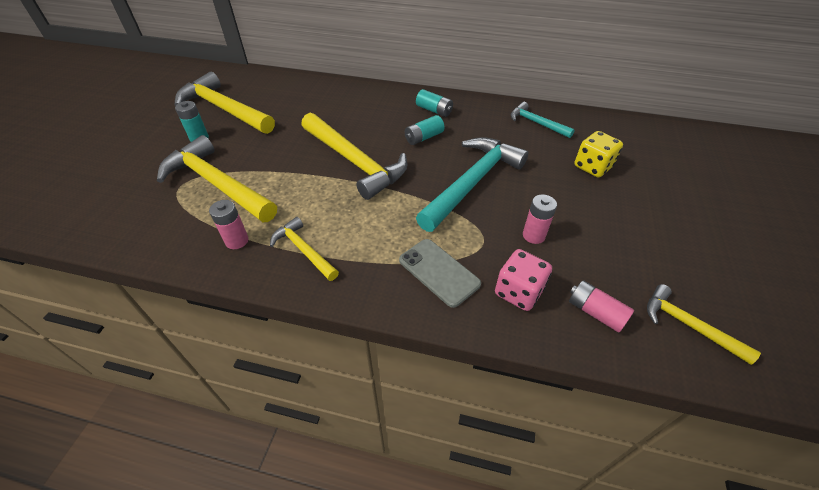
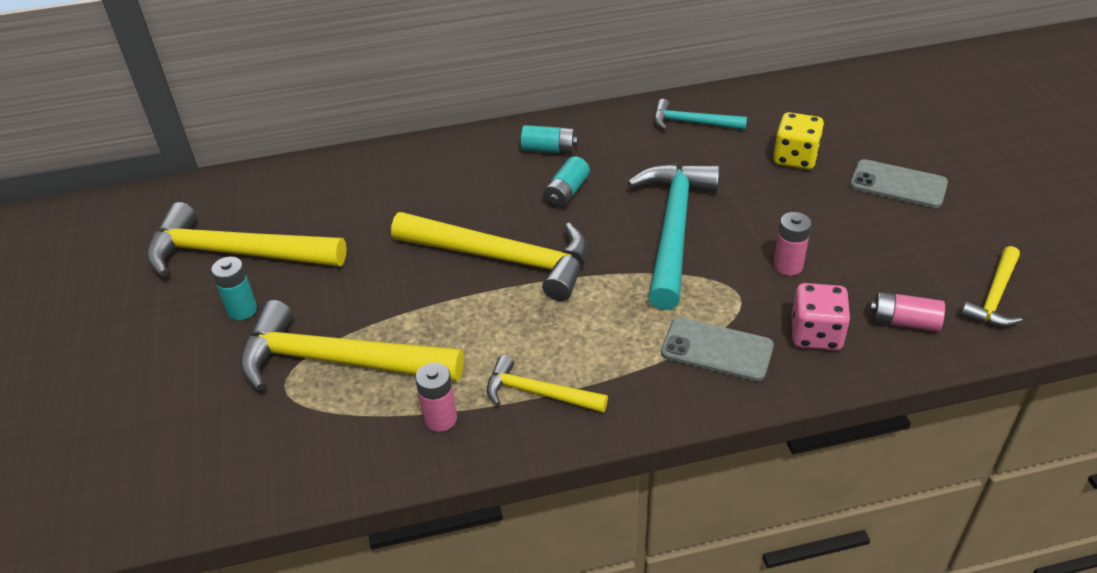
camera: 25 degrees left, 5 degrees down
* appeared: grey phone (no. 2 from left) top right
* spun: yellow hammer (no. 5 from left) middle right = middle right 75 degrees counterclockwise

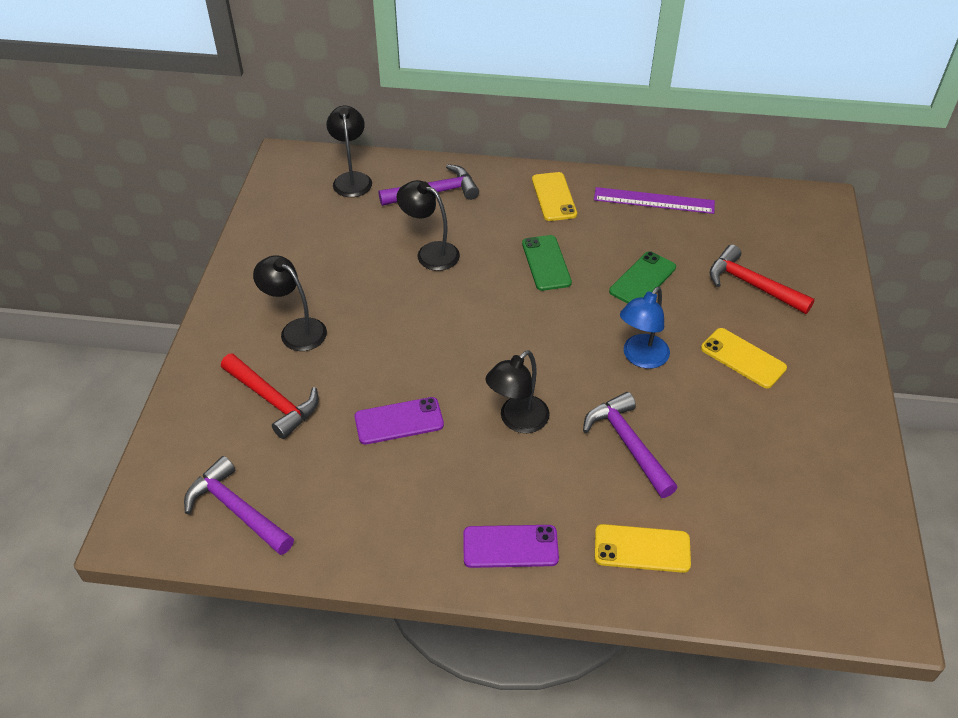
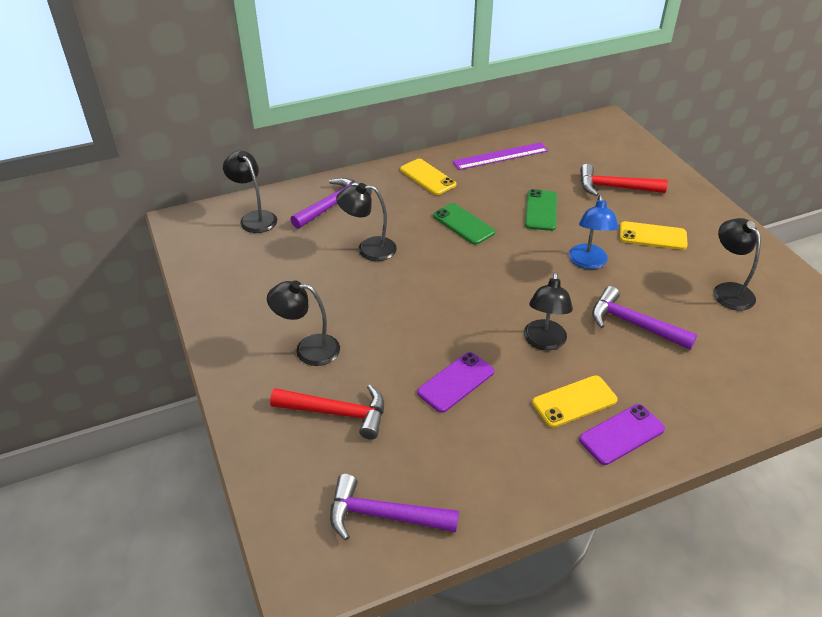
camera: 30 degrees left, 5 degrees down
* appeared: black lamp (no. 5 from left) middle right
* relocated: yellow phone (no. 2 from left) bottom right to middle right

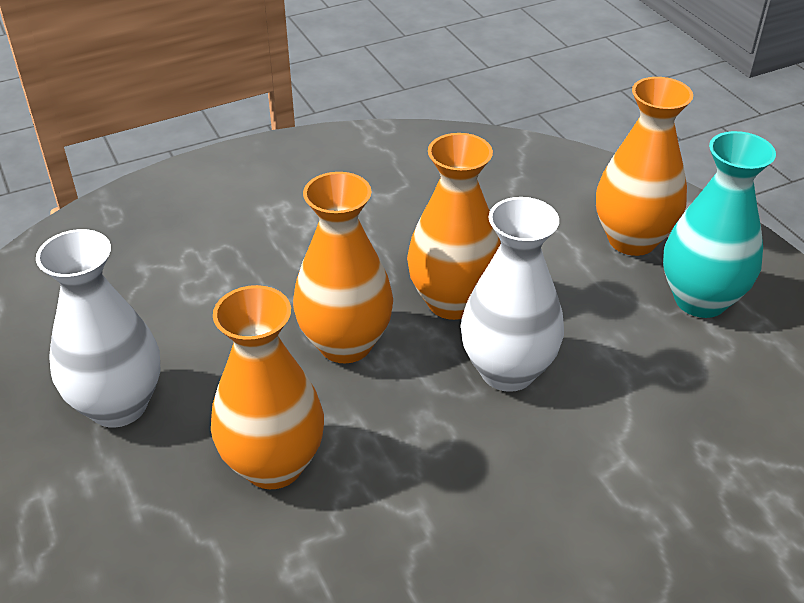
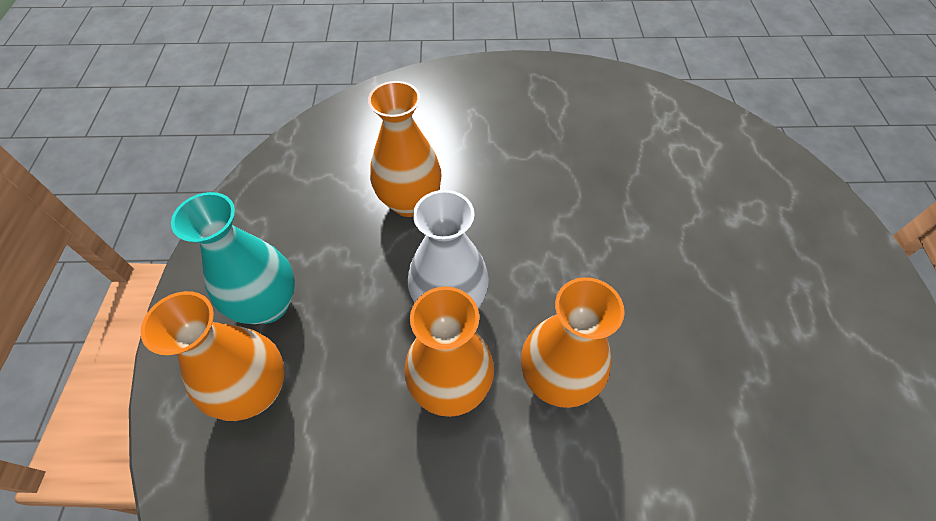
camera: 155 degrees left, 15 degrees up
* missing: white vase (no. 1 from left) middle left
* relocated: orange vase (no. 1 from left in the first image) middle left to orange vase (no. 2 from left) top centre

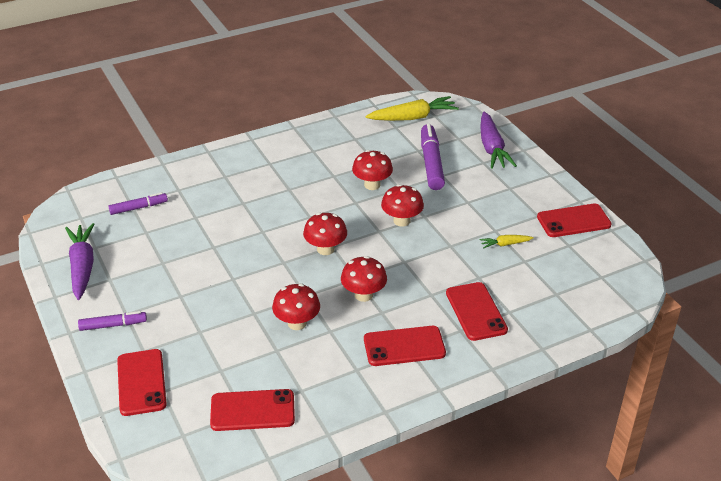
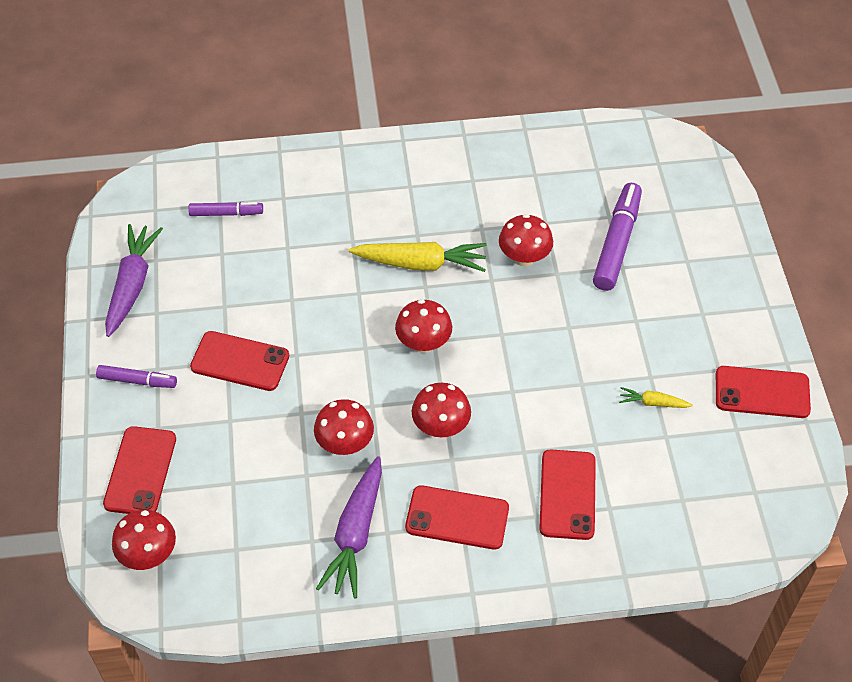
camera: 20 degrees right, 15 degrees up
* relocated: red phone (no. 2 from left) bottom centre to middle left
* relocated: yellow carrot (no. 1 from left) top centre to centre
* relocated: red mushroom (no. 5 from left in the first image) centre to red mushroom (no. 1 from left) bottom left
* relocated: purple carrot (no. 2 from left) top right to bottom centre

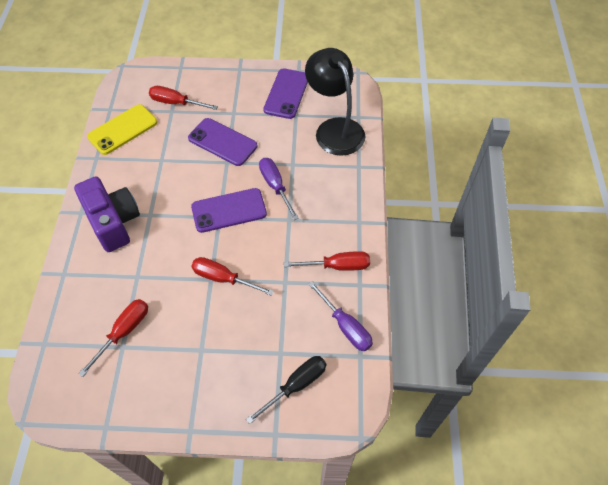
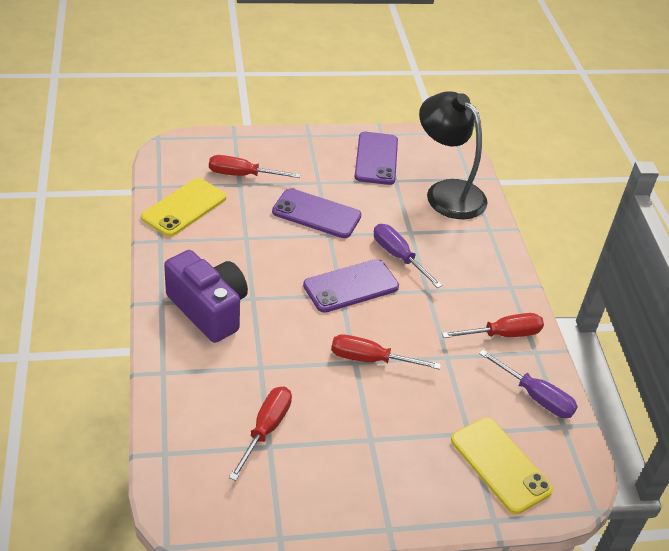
camera: 15 degrees left, 15 degrees down
* exchanged: black screwdriver bottom centre to yellow phone (no. 2 from left) bottom right

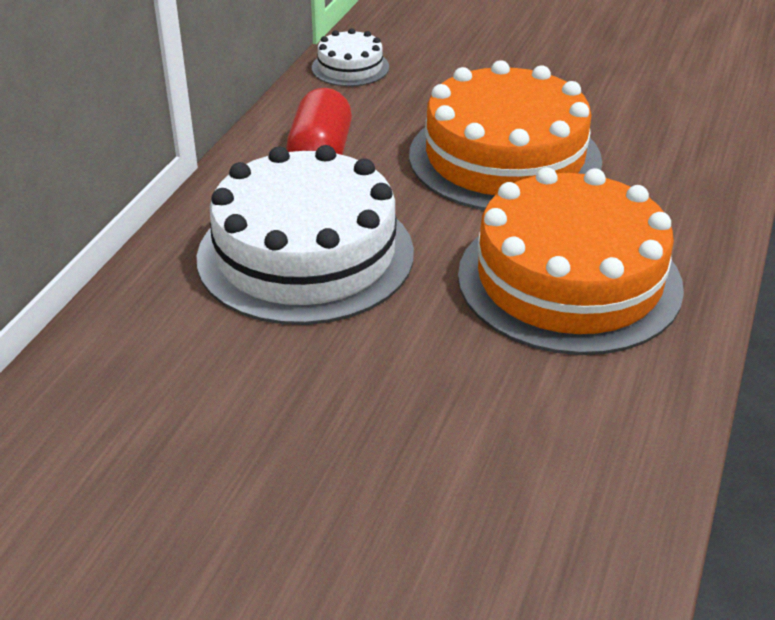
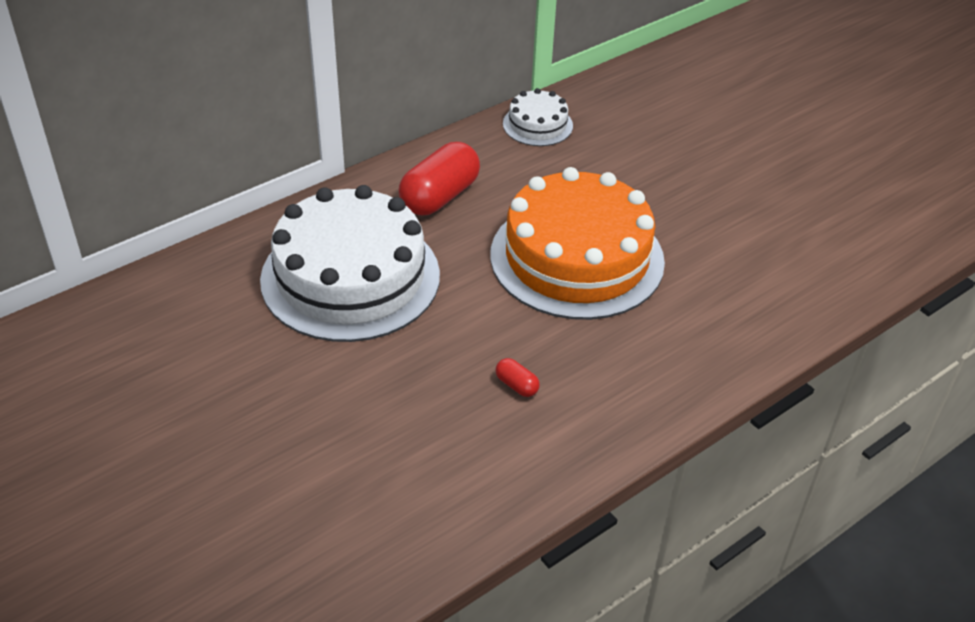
camera: 30 degrees right, 5 degrees up
* exchanged: orange cake (no. 2 from left) middle right to red capsule (no. 2 from left) centre

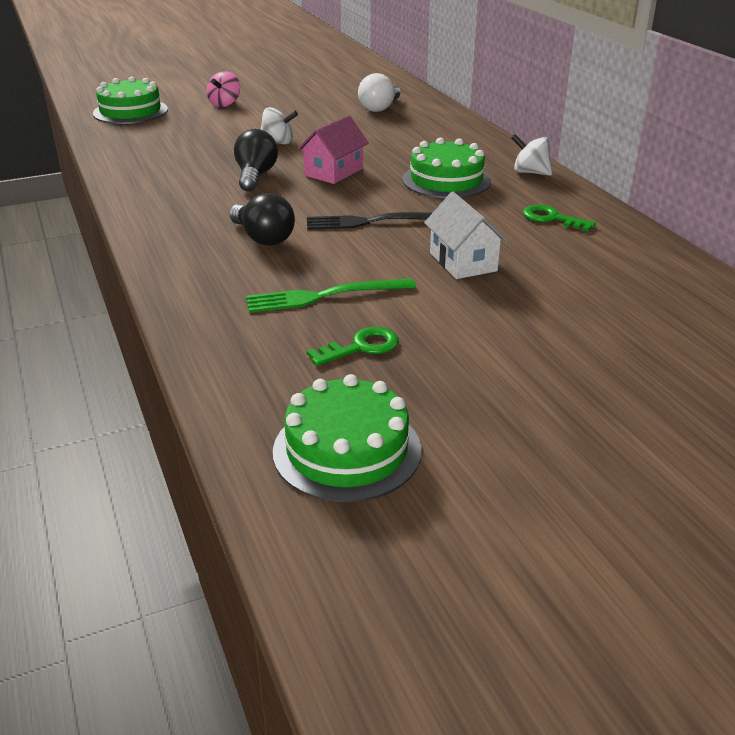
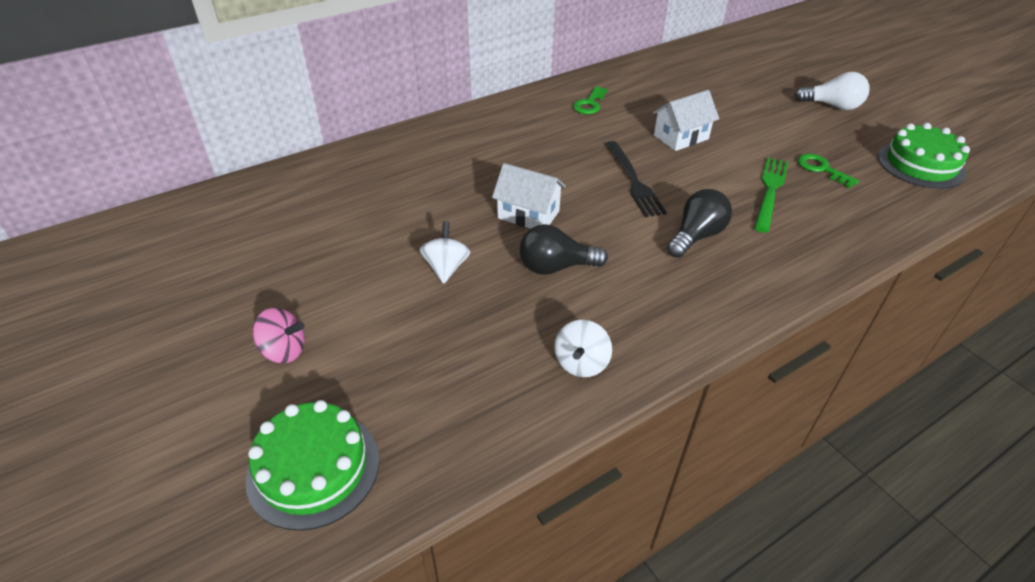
camera: 100 degrees left, 10 degrees up
* missing: green cake (no. 3 from left) top centre
* relocated: white light bulb top centre to top right
* relocated: white spinning top (no. 2 from left) top right to centre
* colour: pink house top centre to white house (no. 1 from left) centre
* spun: green fork centre = middle right 135 degrees counterclockwise

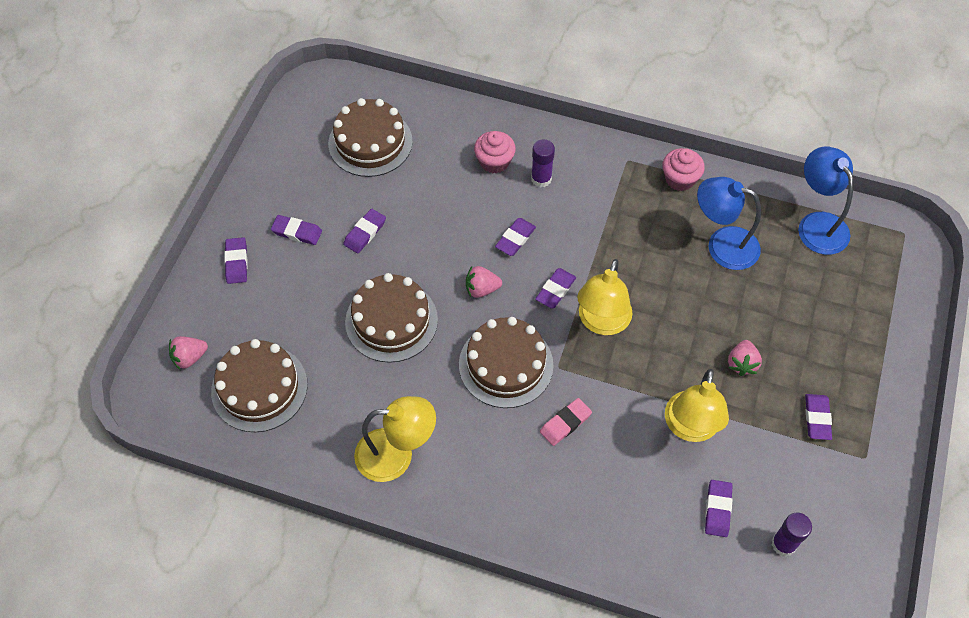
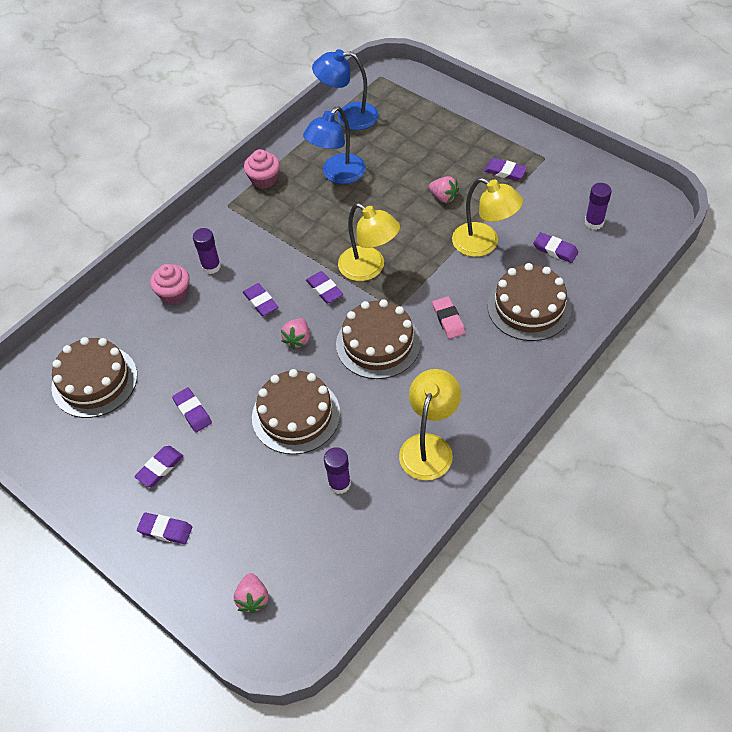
camera: 65 degrees left, 5 degrees down
* appeared: purple glue stick (no. 2 from left) centre
* relocated: brown cake (no. 1 from left in the first image) middle left to brown cake (no. 4 from left) middle right

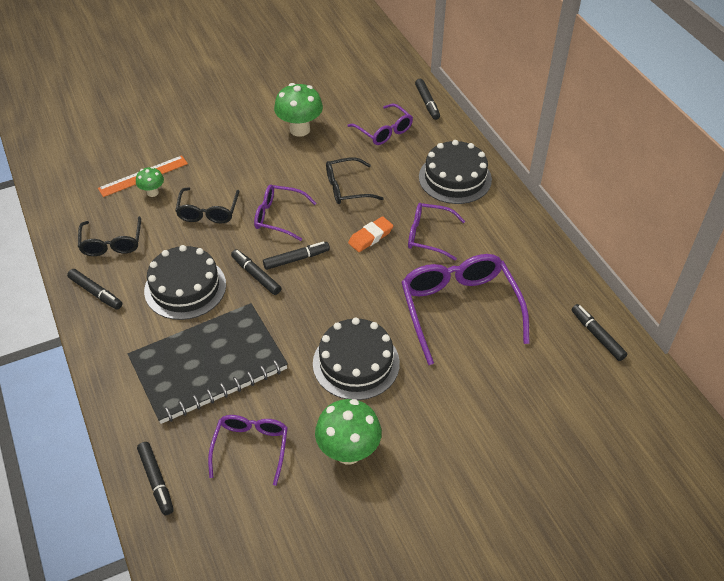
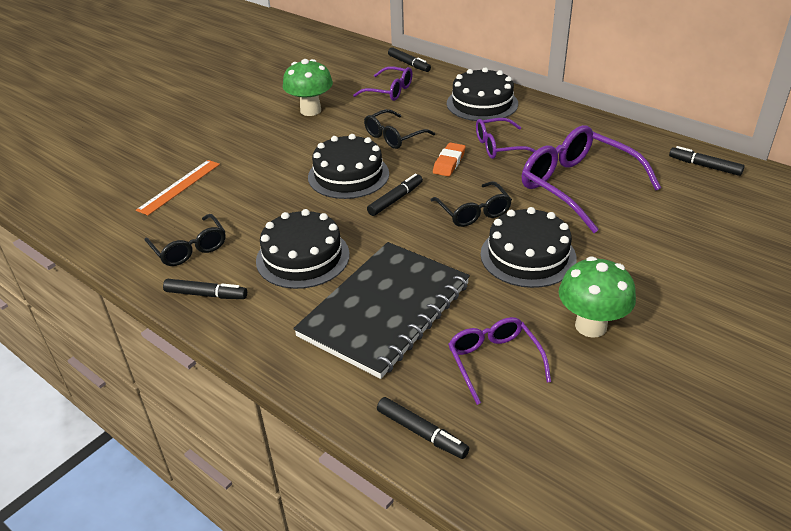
camera: 25 degrees left, 10 degrees down
* missing: green mushroom (no. 1 from left) top left
* missing: black marker (no. 3 from left) centre
* relocated: black glasses (no. 2 from left in the first image) middle left to black glasses (no. 3 from left) centre
* exchanged: purple glasses (no. 2 from left) centre to black cake (no. 2 from left) top centre

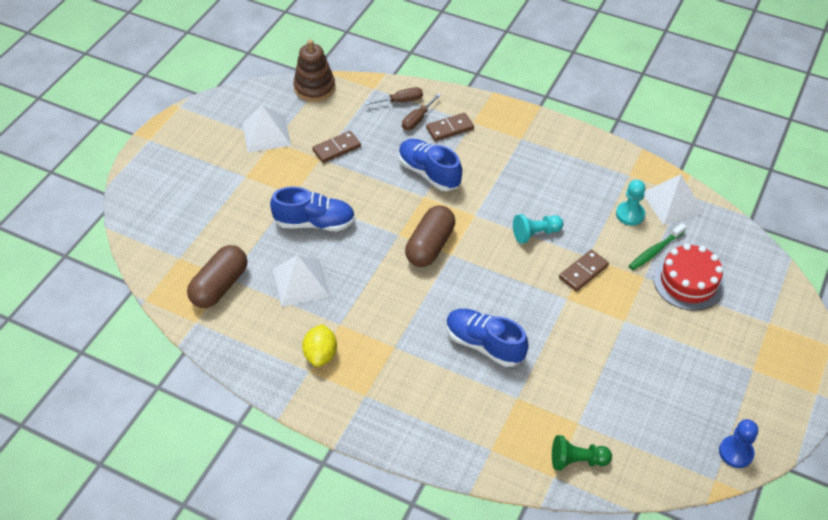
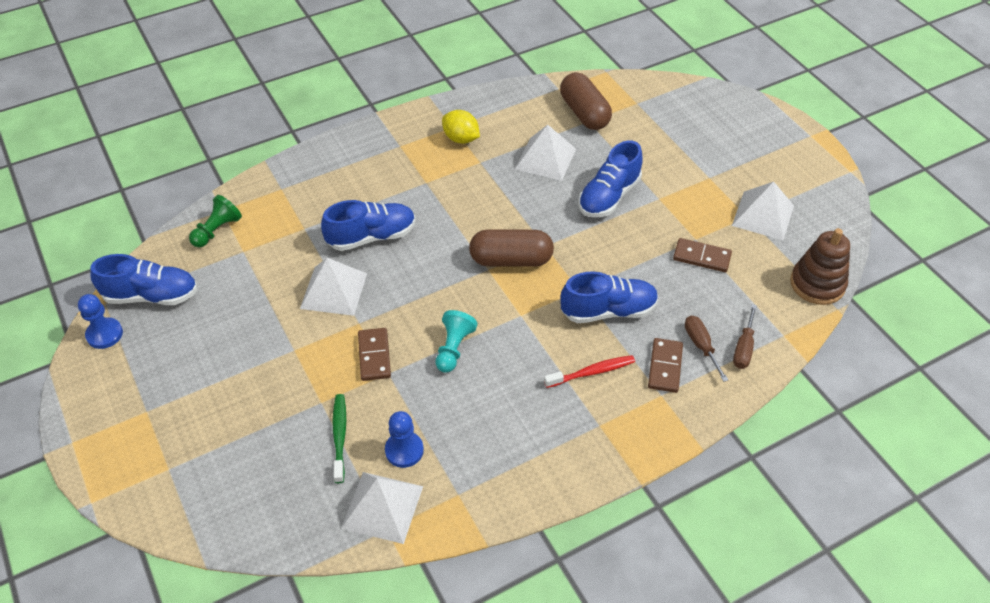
camera: 125 degrees right, 0 degrees up
* missing: red cake middle right
* appeared: blue shoe (no. 1 from left) middle left
* appeared: white pyramid (no. 1 from left) centre
* appeared: red toothbrush centre
* colour: turquoise pawn (no. 2 from left) middle right to blue pawn (no. 2 from left) bottom centre
* spun: brown domino (no. 1 from left in the first image) top centre = middle right 75 degrees counterclockwise
* spun: brown capsule (no. 2 from left in the first image) centre = centre 60 degrees counterclockwise

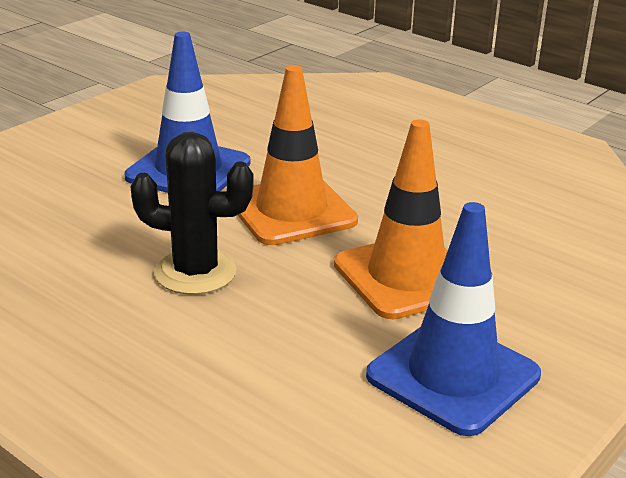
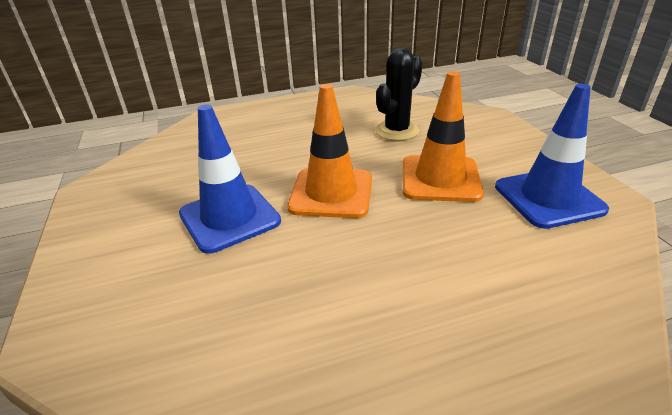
camera: 55 degrees left, 5 degrees up
* relocated: black cactus middle left to top centre

